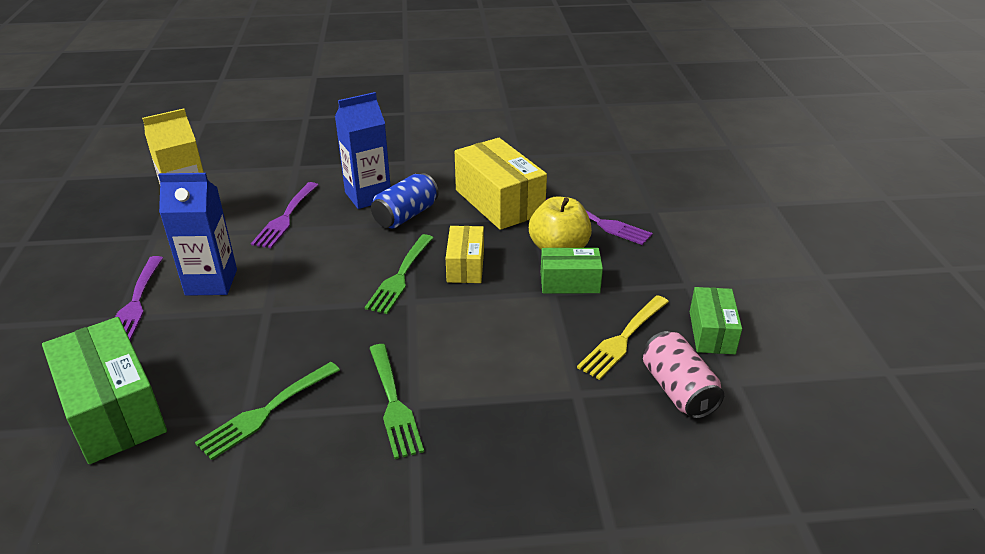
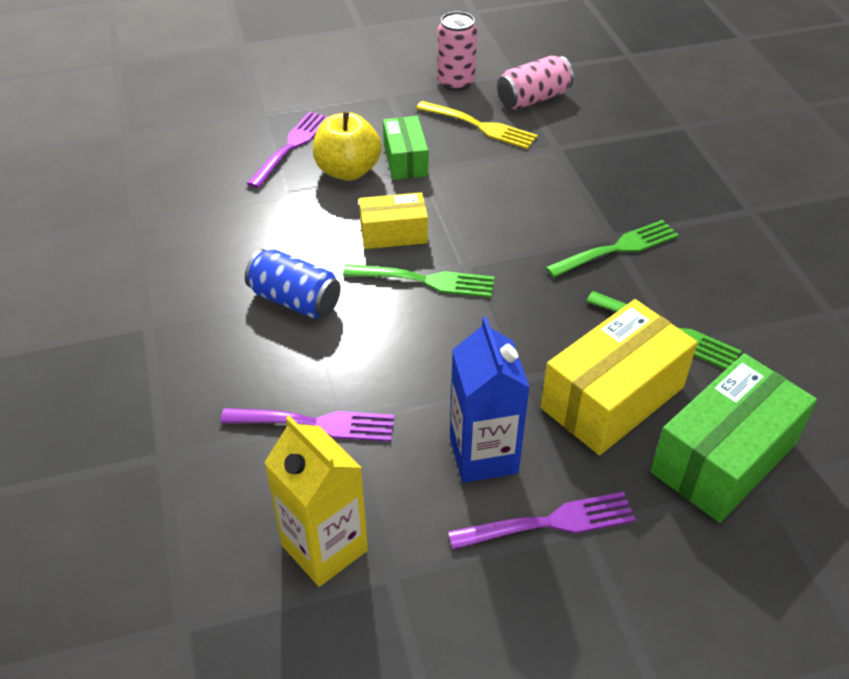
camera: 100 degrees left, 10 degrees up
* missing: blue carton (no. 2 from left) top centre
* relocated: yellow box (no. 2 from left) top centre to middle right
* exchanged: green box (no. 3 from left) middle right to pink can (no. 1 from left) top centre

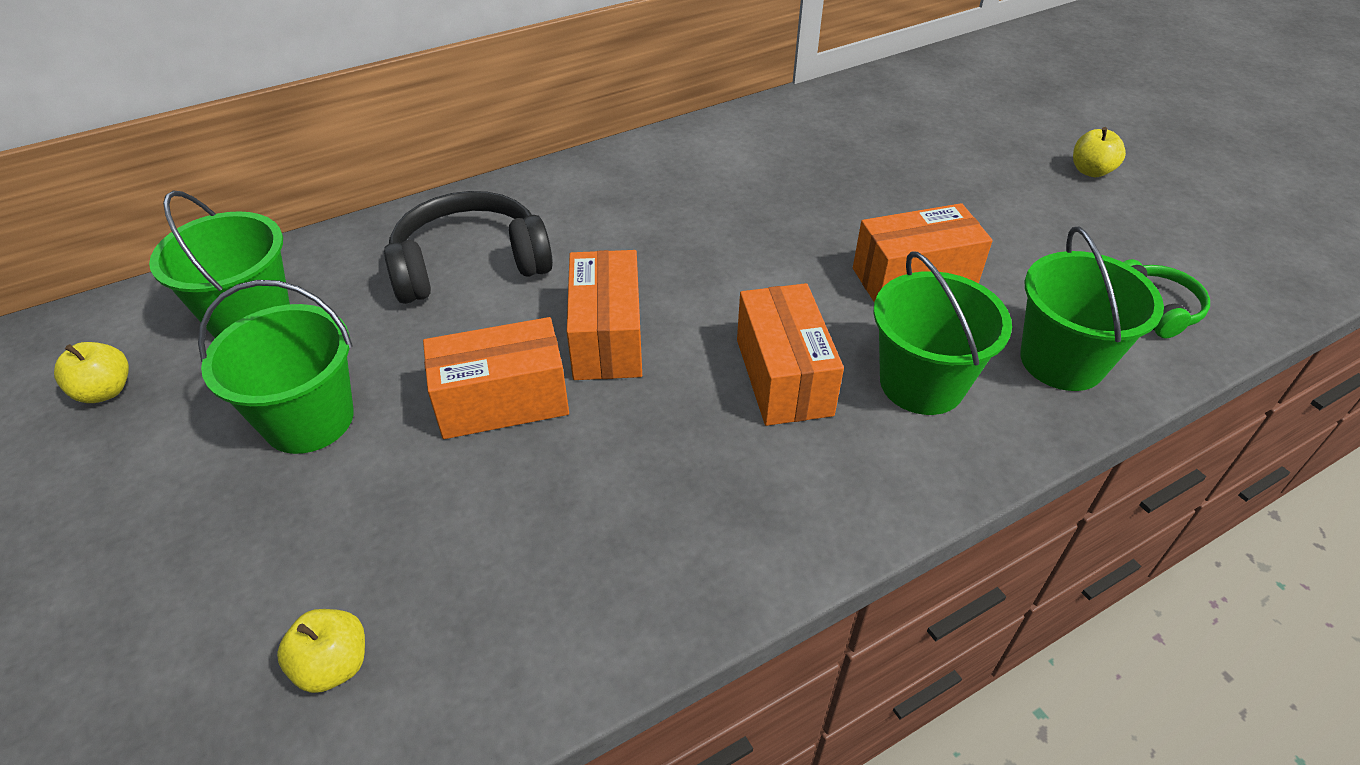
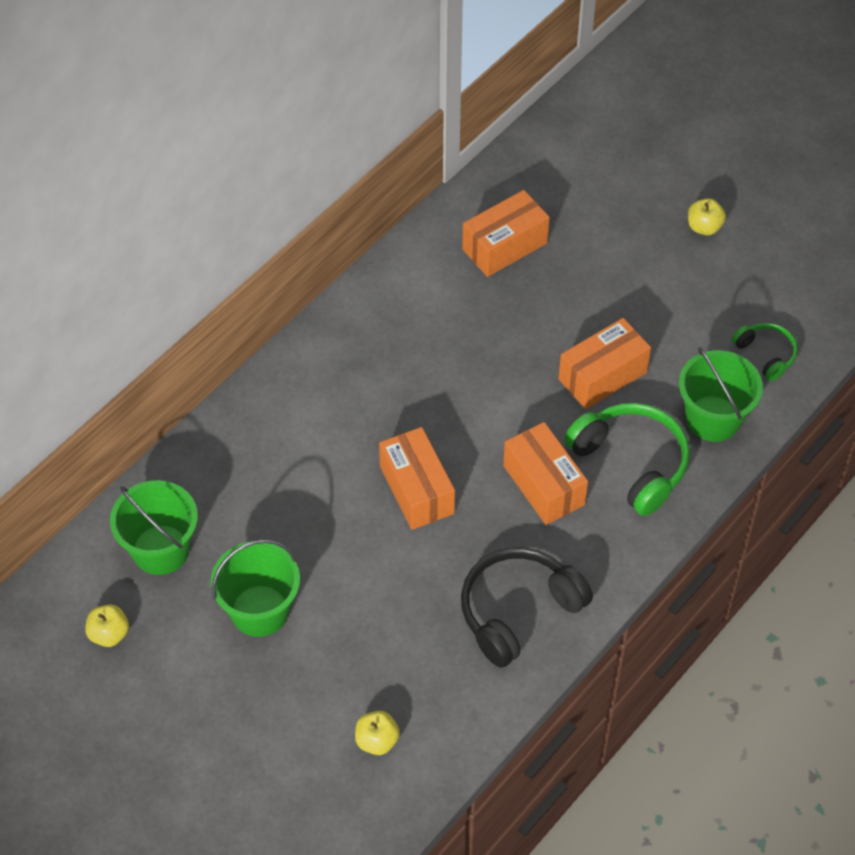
camera: 20 degrees left, 10 degrees up
* relocated: black headphones top centre to bottom centre
* relocated: orange box (no. 1 from left in the first image) centre to orange box (no. 2 from left) top centre
* exchanged: green bucket (no. 3 from left) middle right to green headphones (no. 1 from left) middle right

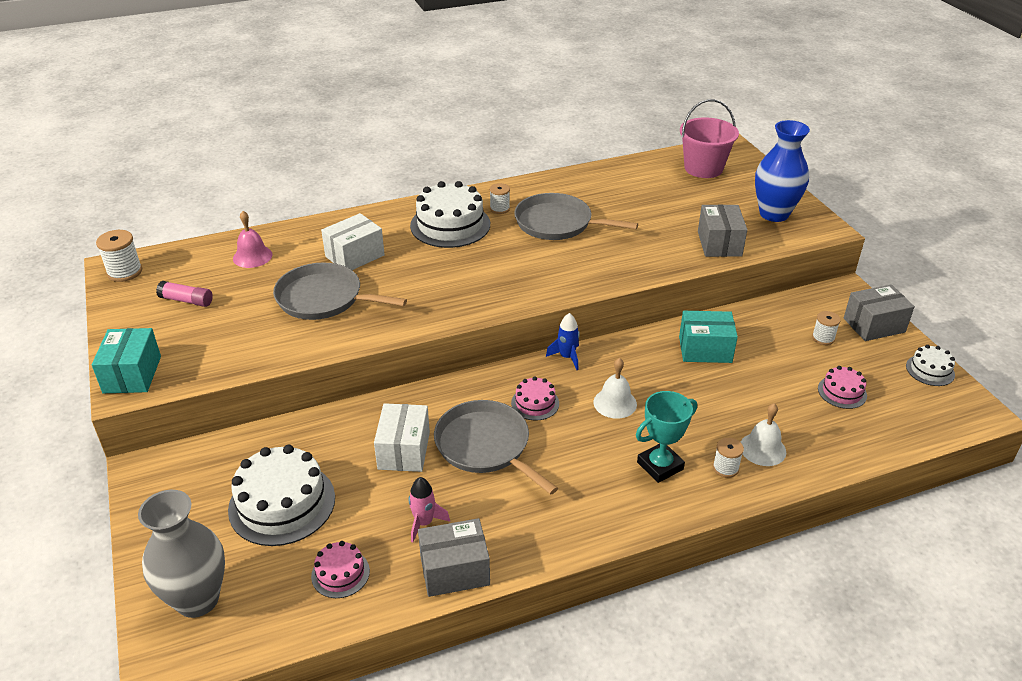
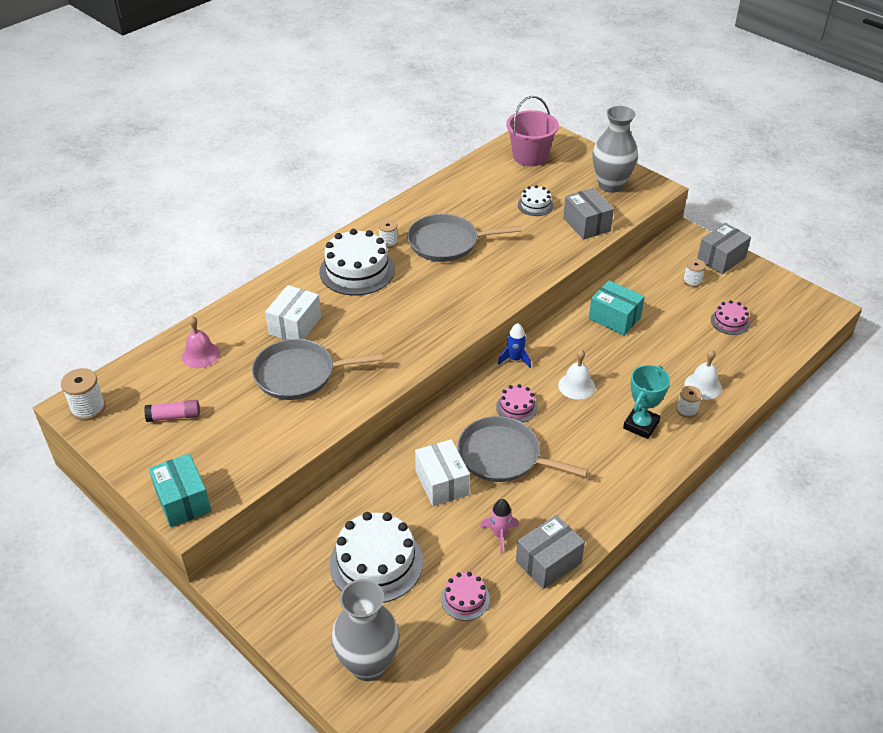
camera: 25 degrees left, 5 degrees up
* relocated: white cake (no. 3 from left) middle right to top centre
* colour: blue vase top right to grey vase (no. 2 from left) top right
* spun: turquoise box (no. 2 from left) middle right = middle right 60 degrees clockwise

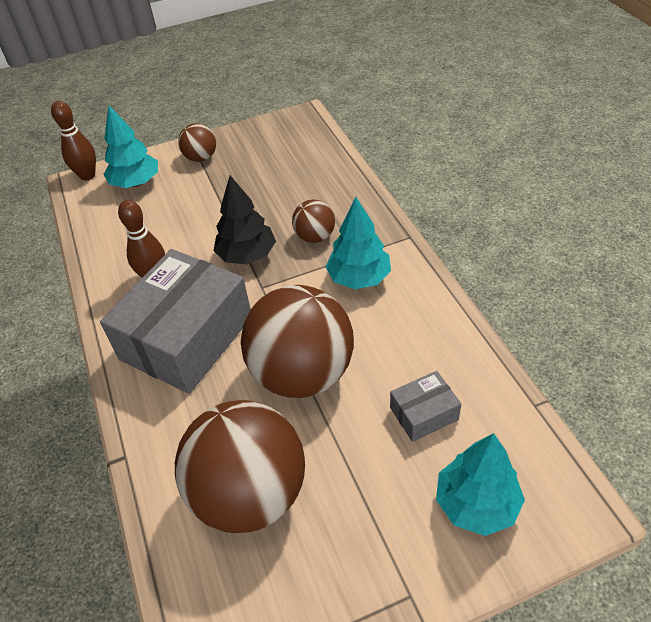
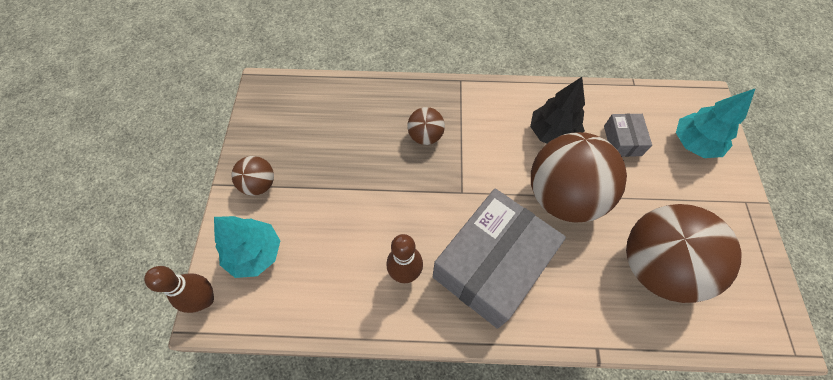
camera: 70 degrees left, 15 degrees up
* missing: turquoise tree (no. 2 from left) centre
* relocated: black tree centre to top right
* spun: grey box (no. 1 from left) middle left = bottom centre 75 degrees clockwise

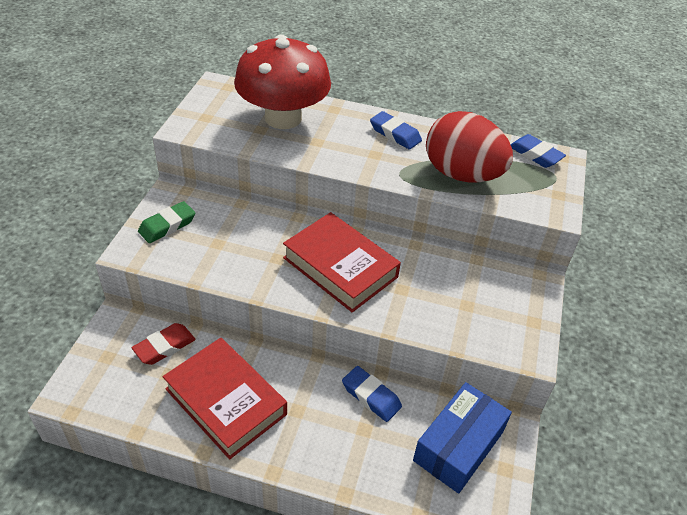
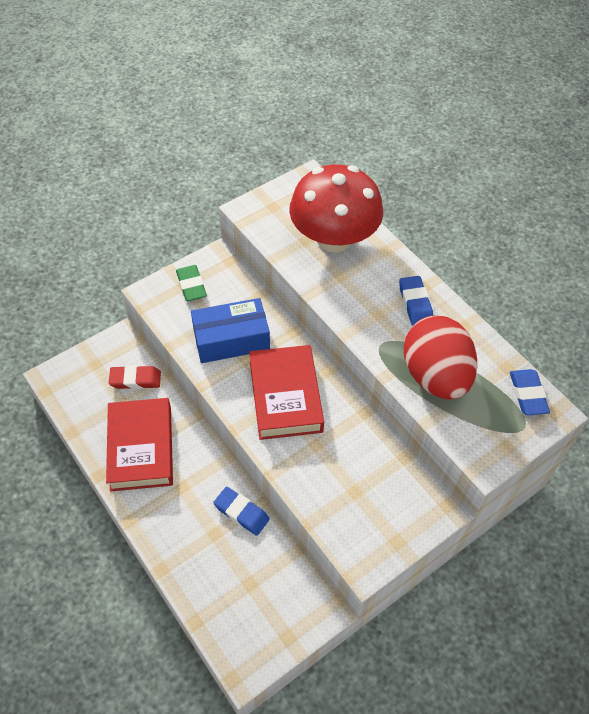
camera: 40 degrees right, 10 degrees up
* relocated: blue box bottom right to centre
* spun: green eraser middle left = middle left 75 degrees clockwise
* spun: blue eraser (no. 1 from left) bottom centre = bottom centre 45 degrees counterclockwise

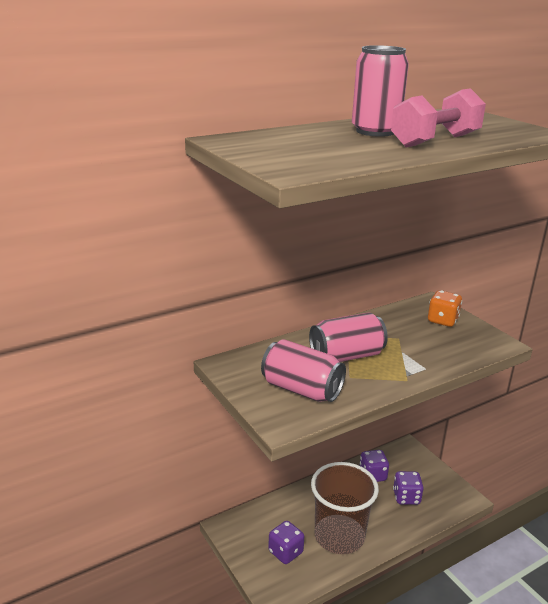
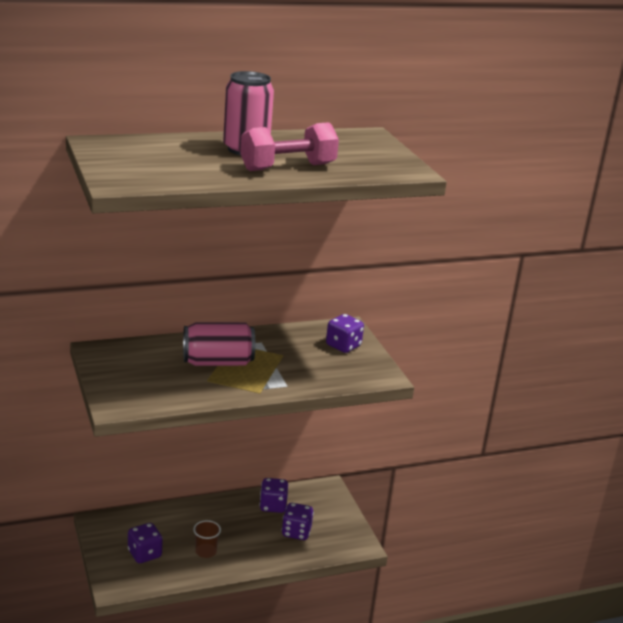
camera: 10 degrees right, 0 degrees up
* missing: pink can (no. 1 from left) centre
* colour: orange dice middle right to purple dice (no. 4 from left) centre
* size: brown cup bottom centre = bottom left x0.41

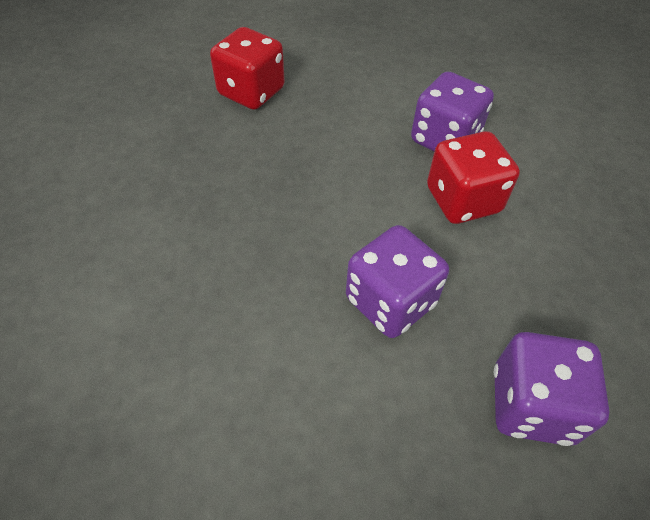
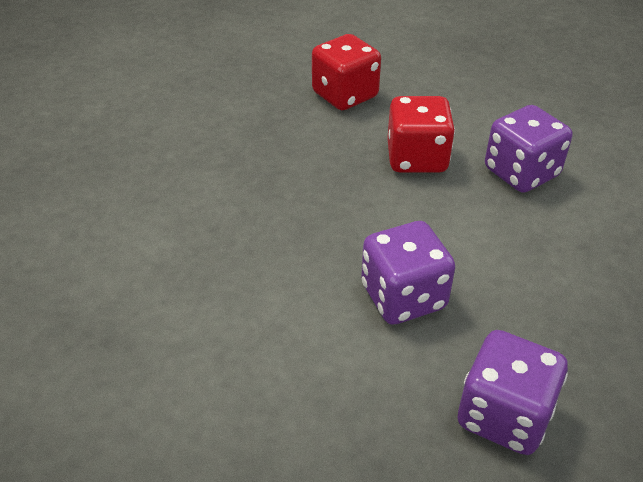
camera: 20 degrees right, 10 degrees down
* relocated: red dice (no. 2 from left) middle right to top centre

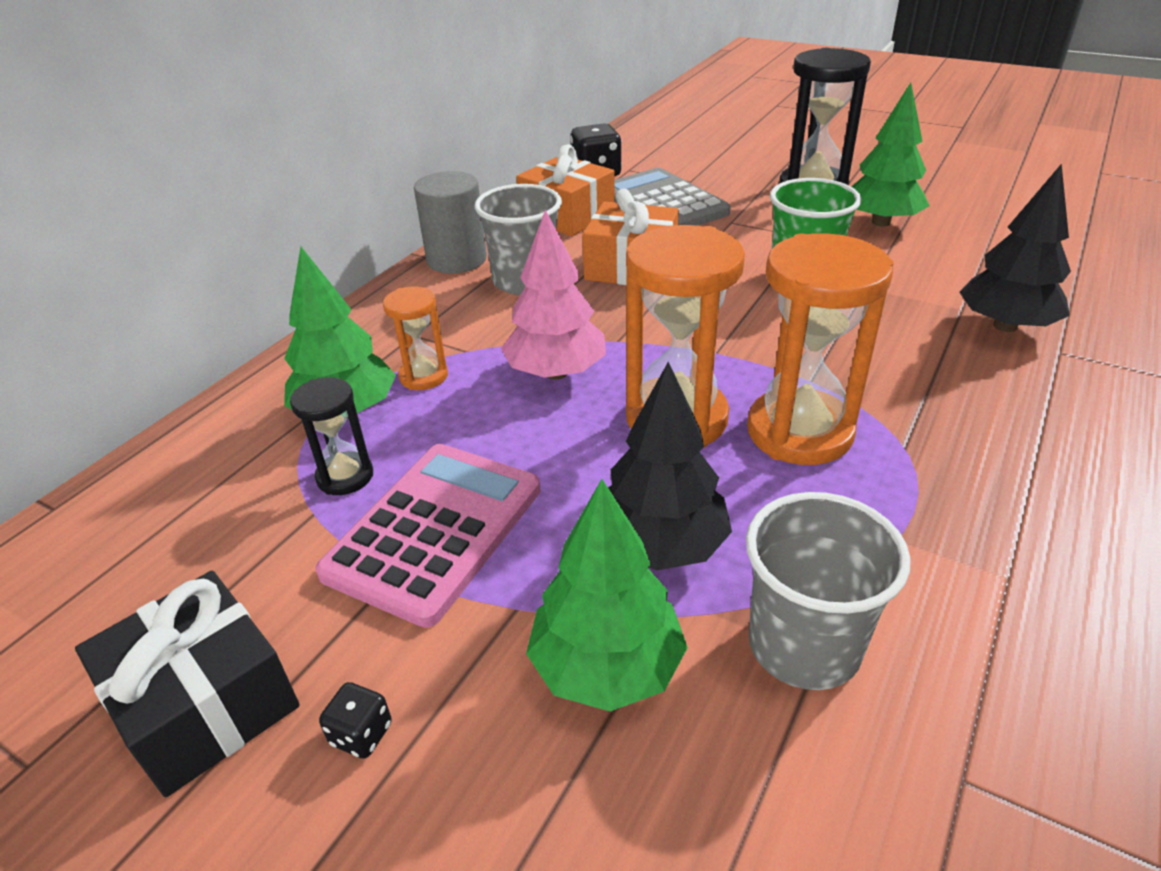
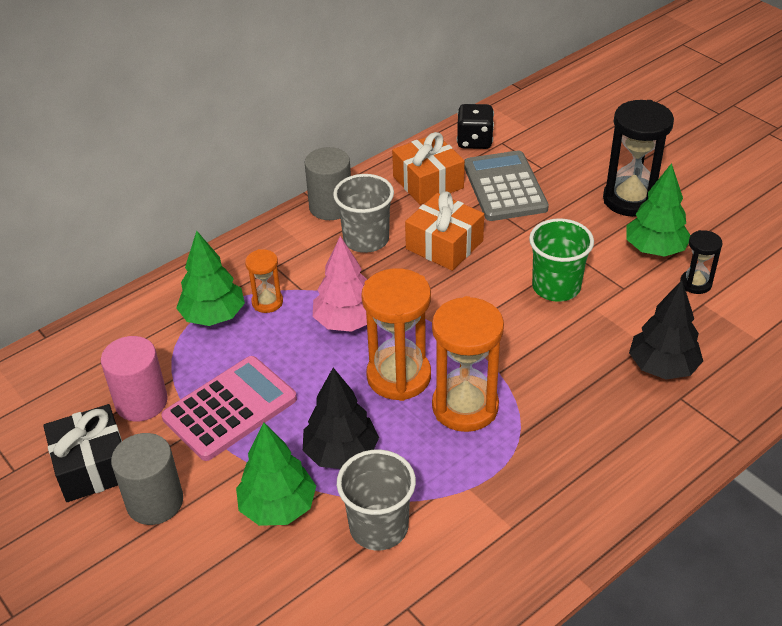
camera: 20 degrees right, 5 degrees up
* appeared: pink cylinder middle left
* relocated: black hourglass (no. 1 from left in the first image) middle left to black hourglass (no. 2 from left) middle right
* exchanged: black dice (no. 1 from left) bottom left to grey cylinder (no. 1 from left) bottom left

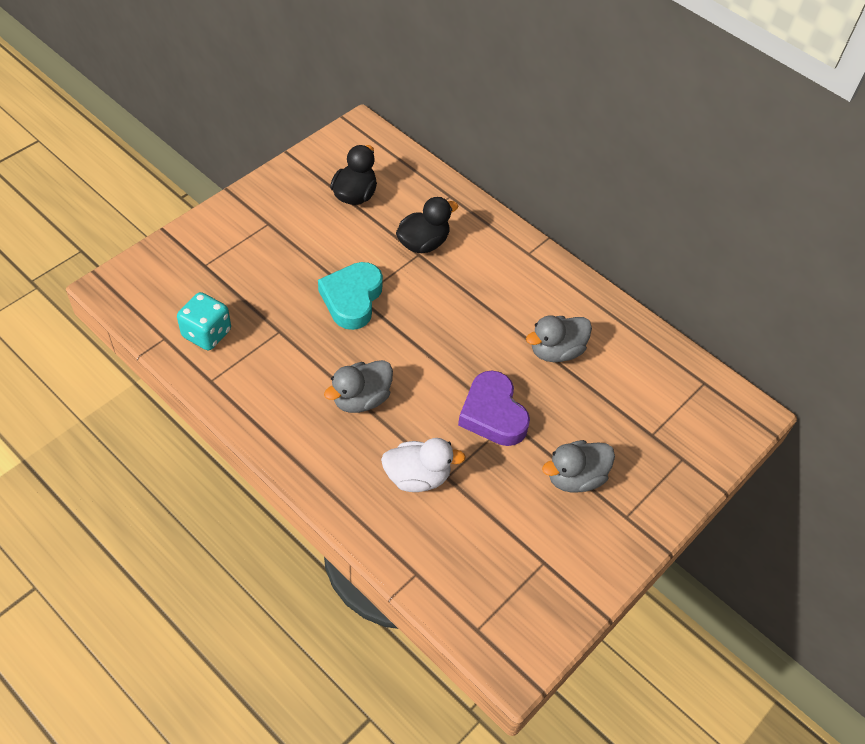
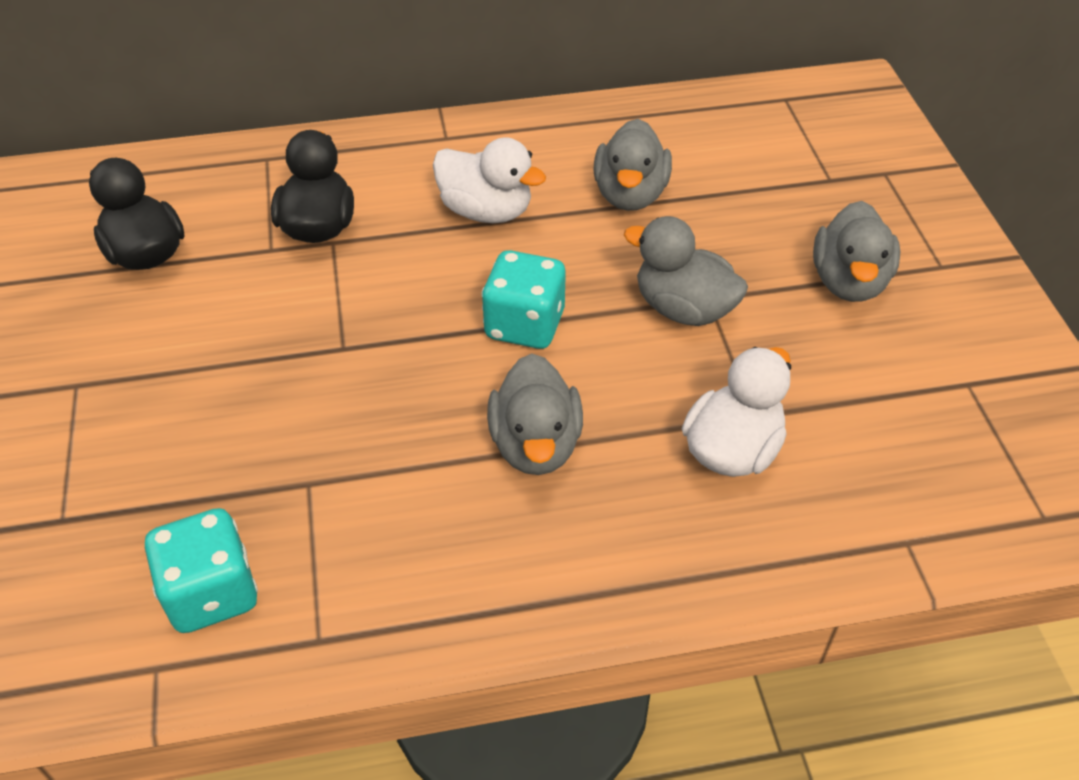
camera: 50 degrees left, 5 degrees down
* missing: turquoise heart centre
* appeared: white duck (no. 1 from left) top centre
* appeared: turquoise dice (no. 2 from left) centre
* exchanged: purple heart centre to grey duck (no. 3 from left) centre

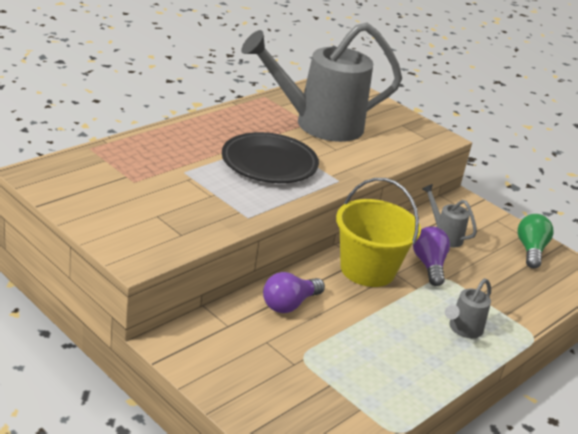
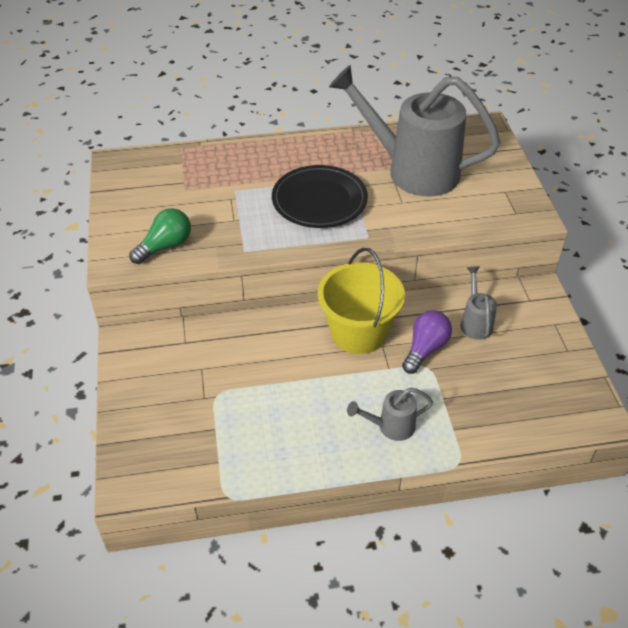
camera: 40 degrees right, 15 degrees up
* missing: purple light bulb (no. 1 from left) bottom centre
* relocated: green light bulb middle right to middle left

